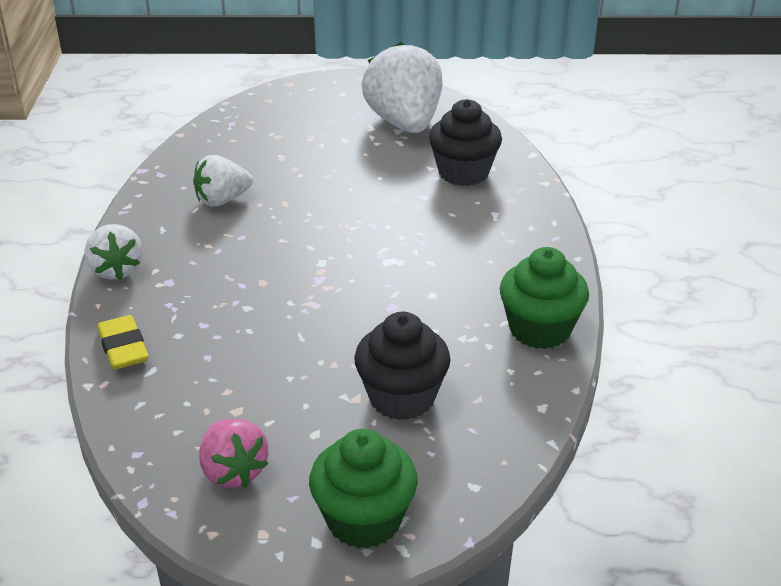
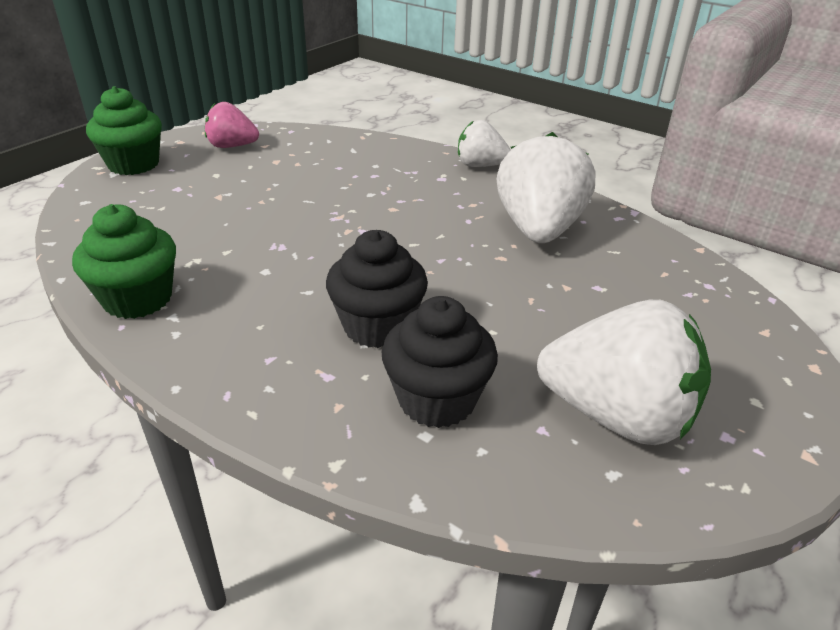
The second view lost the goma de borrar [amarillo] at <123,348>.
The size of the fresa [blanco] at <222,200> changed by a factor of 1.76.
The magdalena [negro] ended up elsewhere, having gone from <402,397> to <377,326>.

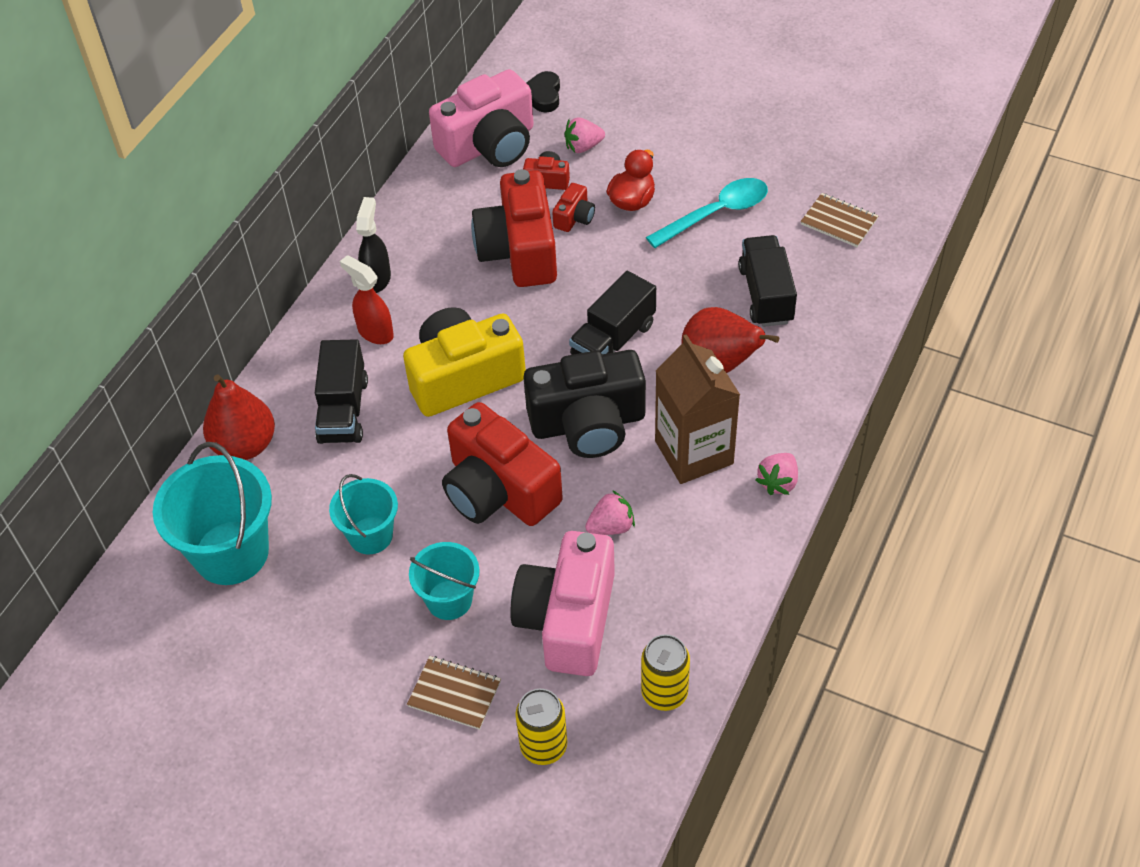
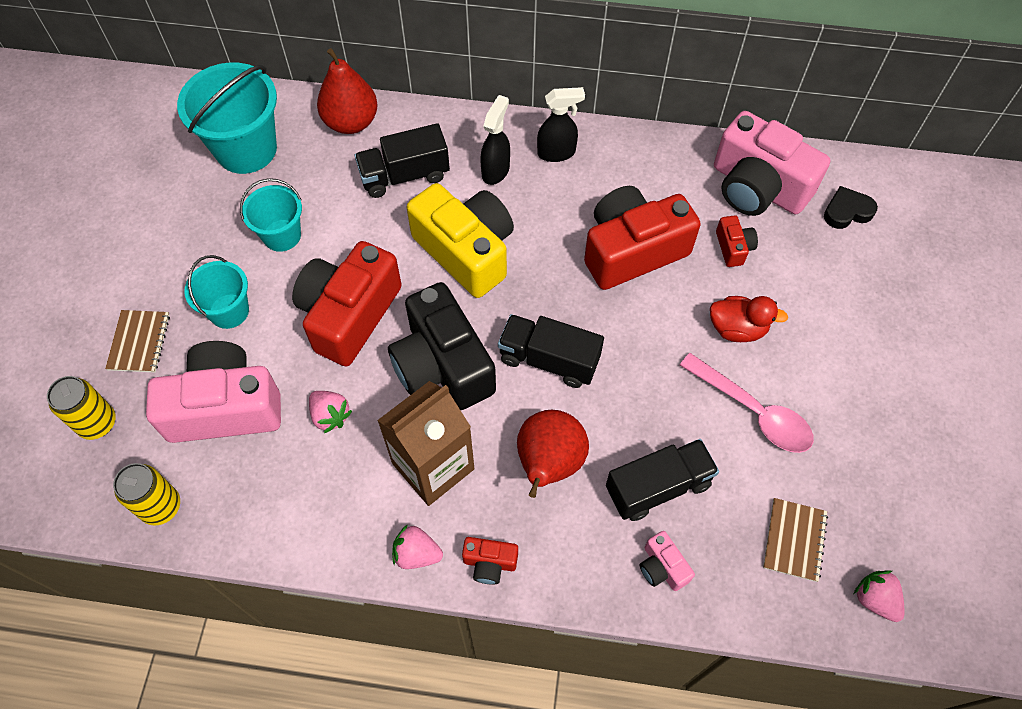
What was the pulverizador [rojo] at <375,332> turned into the pulverizador [negro] at <496,170>.
The cámara [rojo] ended up elsewhere, having gone from <574,217> to <489,563>.
The fresa [rosa] ended up elsewhere, having gone from <583,147> to <875,599>.
What was the cuchara [turquesa] at <716,214> turned into the cuchara [rosa] at <753,411>.
The second view gained the cámara [rosa] at <662,567>.

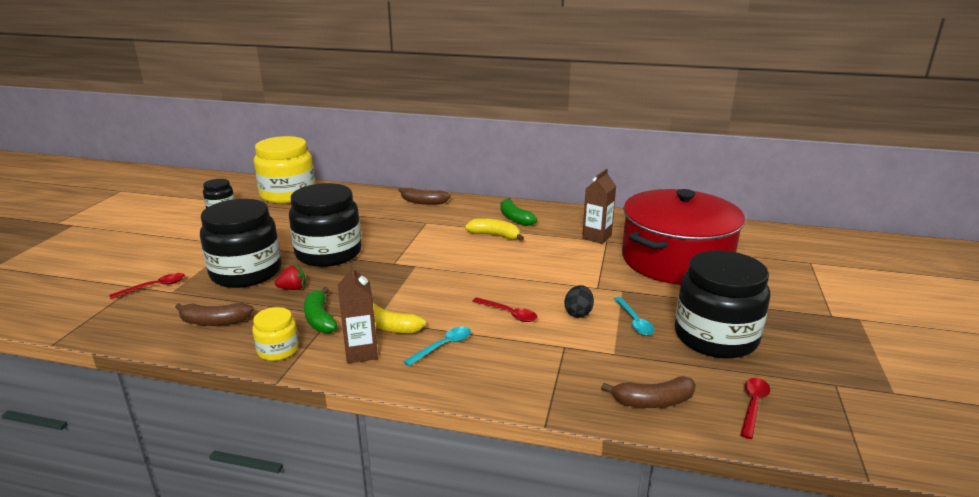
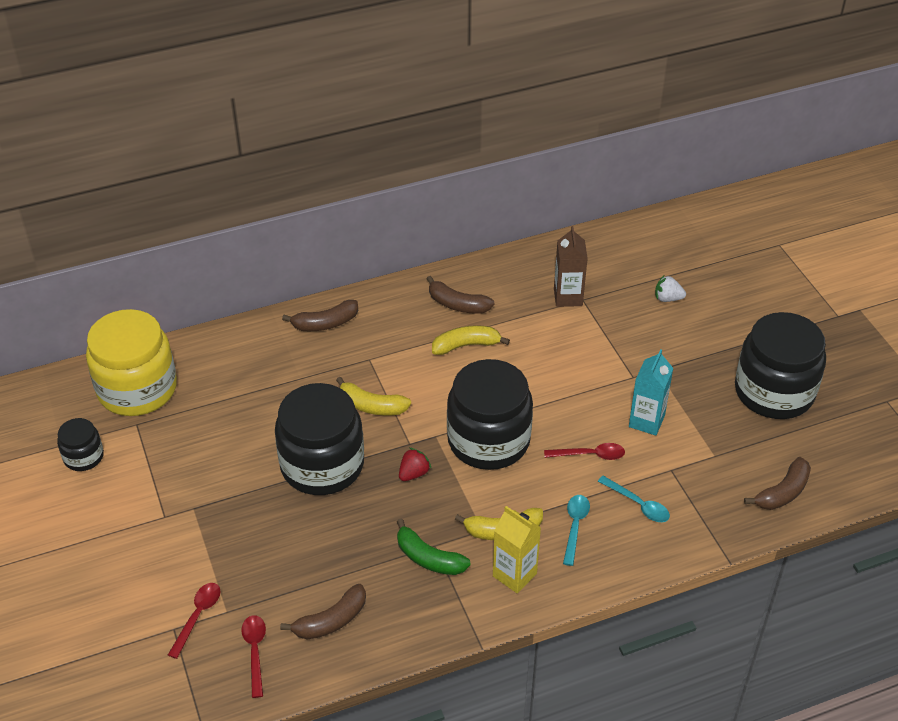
The tarro [negro] ended up elsewhere, having gone from <246,272> to <488,440>.
The second view lost the tarro [amarillo] at <278,350>.
The fresa [rojo] ended up elsewhere, having gone from <292,288> to <413,473>.
What was the cartón de leche [marrón] at <361,352> turned into the cartón de leche [amarillo] at <514,575>.
What was the plátano [verde] at <515,218> turned into the plátano [marrón] at <457,304>.
Where the huevo [negro] stood at <578,313>, the cartón de leche [turquesa] came to stand at <646,421>.
The cuchara [turquesa] ended up elsewhere, having gone from <634,321> to <638,504>.
Where the olla [rojo] stood at <676,260>, the fresa [blanco] came to stand at <667,298>.
The cuchara [rojo] ended up elsewhere, having gone from <753,406> to <255,652>.
The second view gained the plátano [amarillo] at <371,406>.

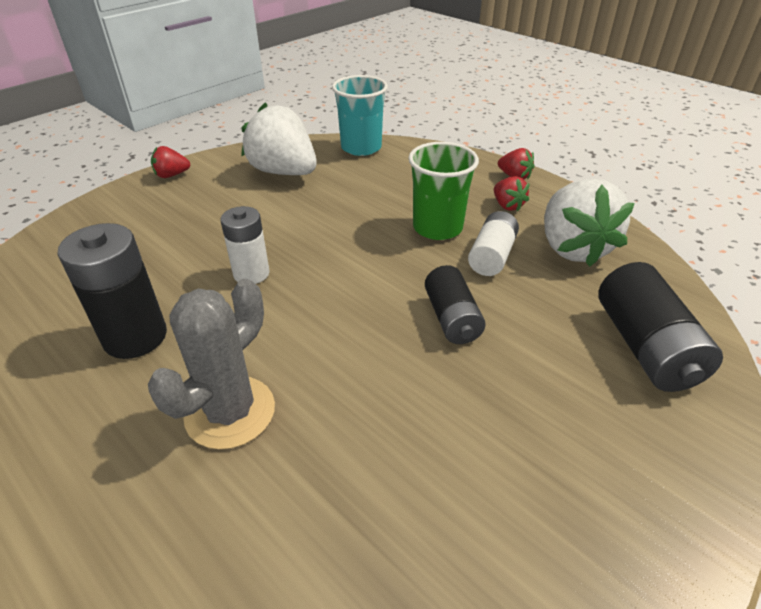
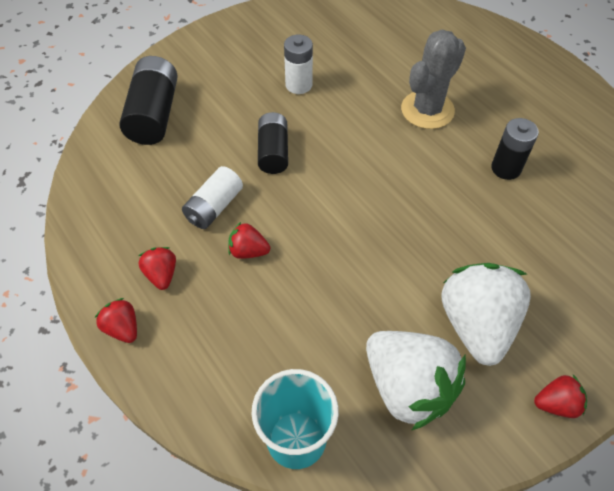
The size of the pila [negro] at <135,337> changed by a factor of 0.66.
The pila [blanco] ended up elsewhere, having gone from <251,273> to <298,85>.
Where the vaso [verde] stood at <437,228>, the fresa [rojo] came to stand at <248,251>.
The fresa [blanco] ended up elsewhere, having gone from <572,248> to <476,324>.

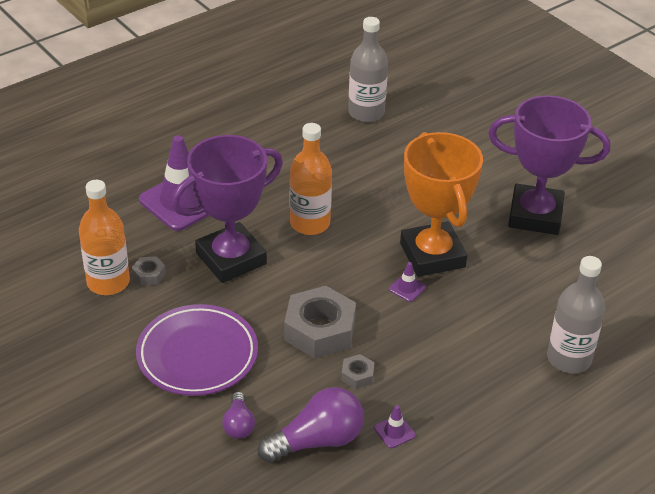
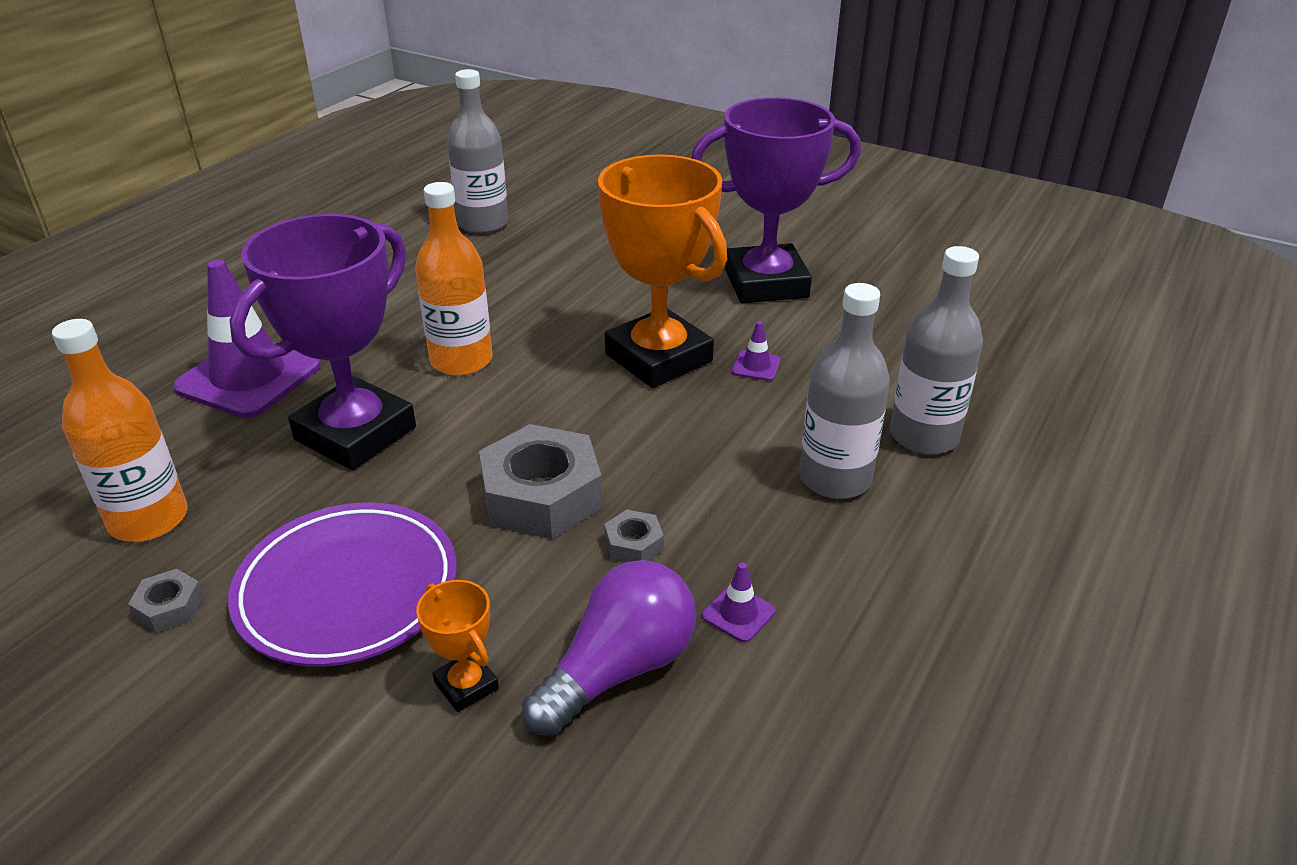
The tuerca [gris] ended up elsewhere, having gone from <149,274> to <170,607>.
Where the bombilla [morado] stood at <238,424>, the trofeo [naranja] came to stand at <466,685>.
The cono de tráfico [morado] ended up elsewhere, having gone from <407,288> to <756,366>.
The second view gained the botella [gris] at <835,478>.

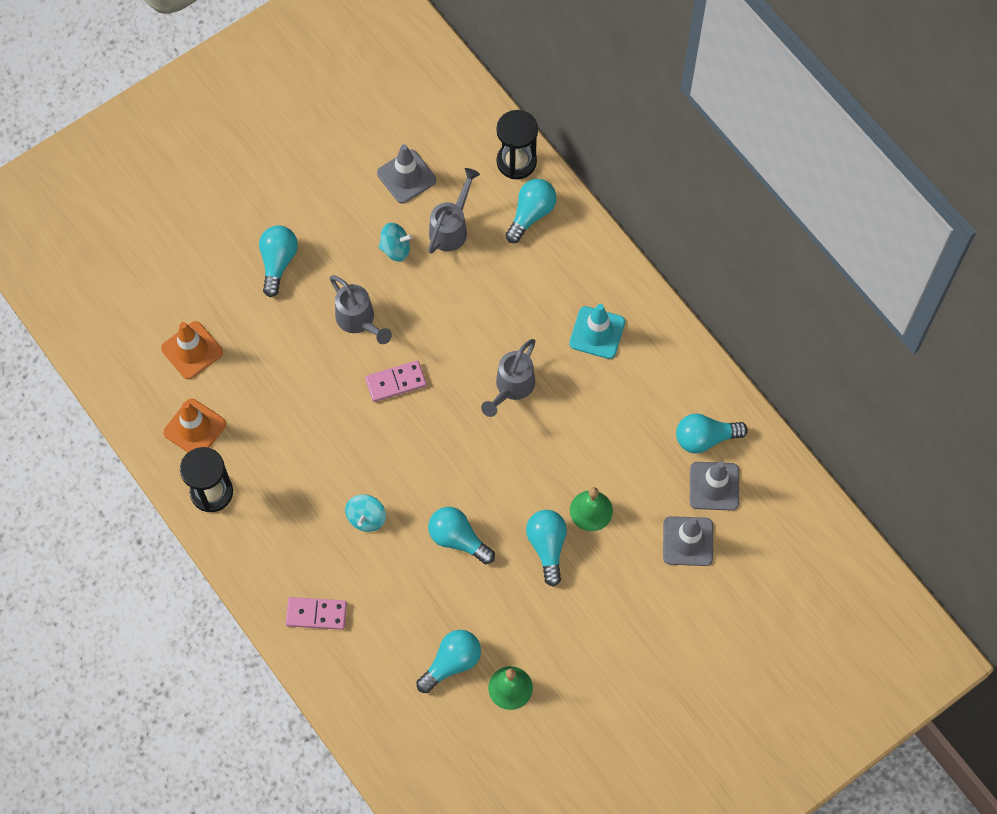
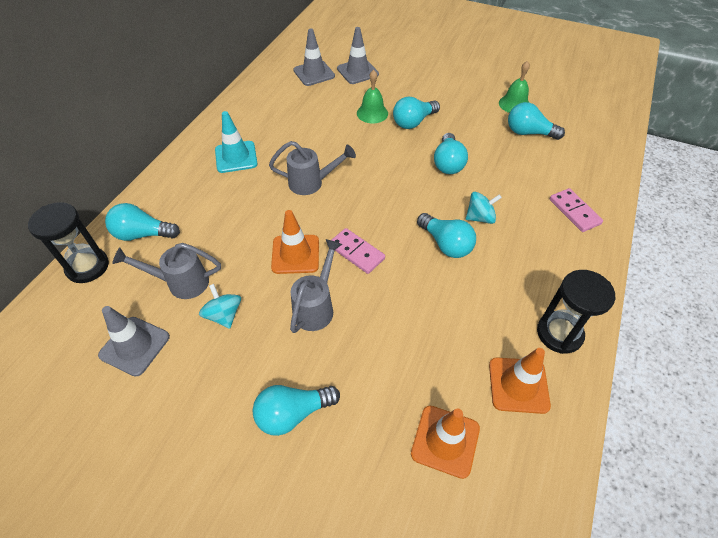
The bombilla [turquesa] ended up elsewhere, having gone from <705,438> to <446,244>.
The second view gained the cono de tráfico [naranja] at <295,254>.

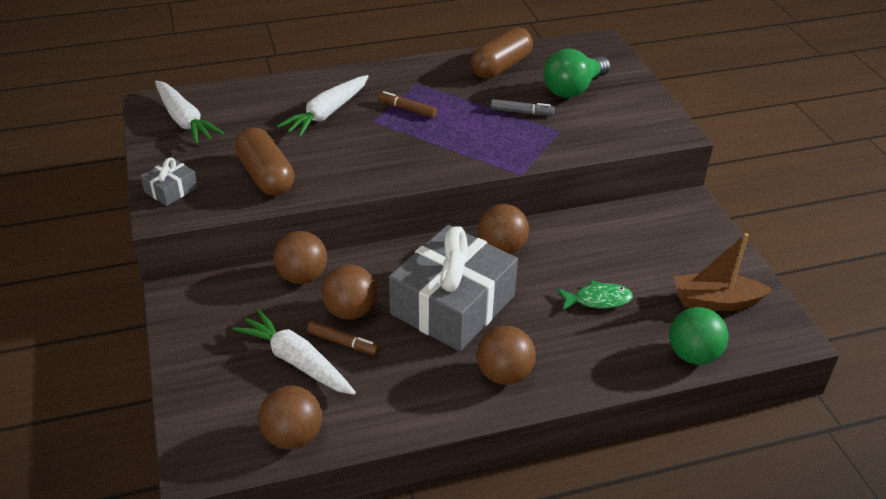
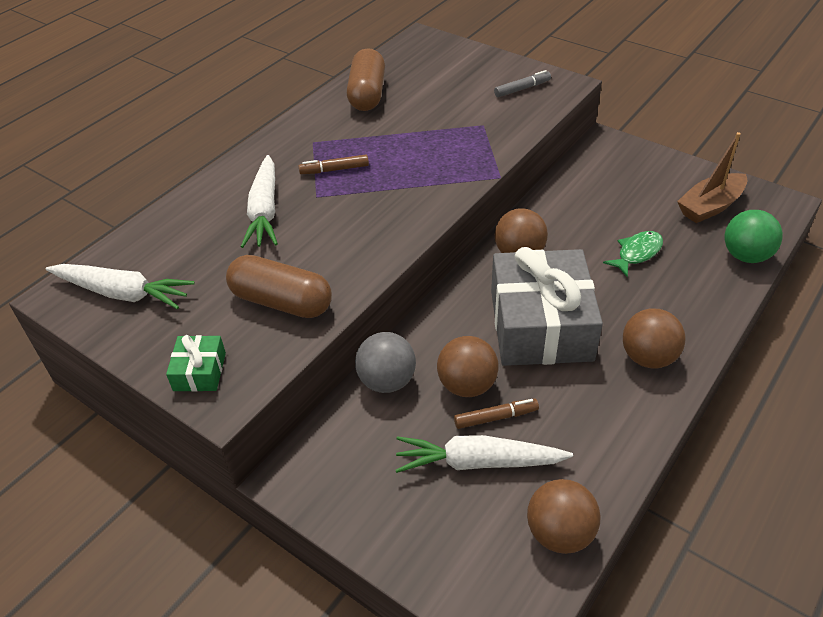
What was the regalo [gris] at <171,190> turned into the regalo [verde] at <200,371>.
What was the pelota [marrón] at <302,276> turned into the pelota [gris] at <387,381>.
The rotulador [gris] ended up elsewhere, having gone from <521,112> to <522,89>.
The second view lost the bombilla [verde] at <573,89>.

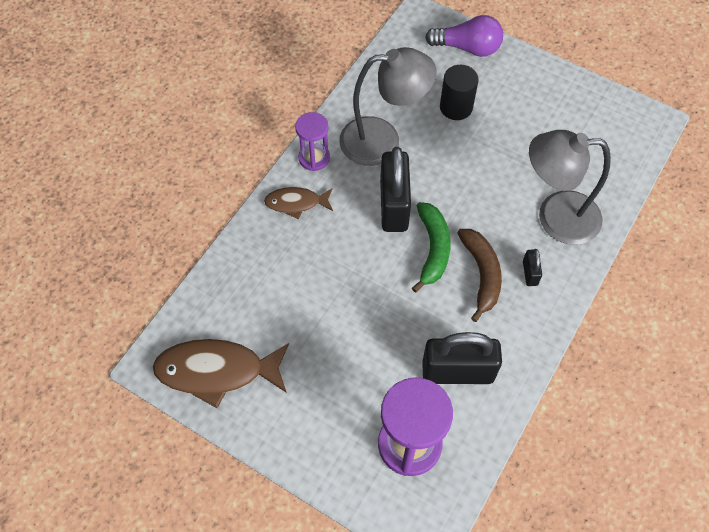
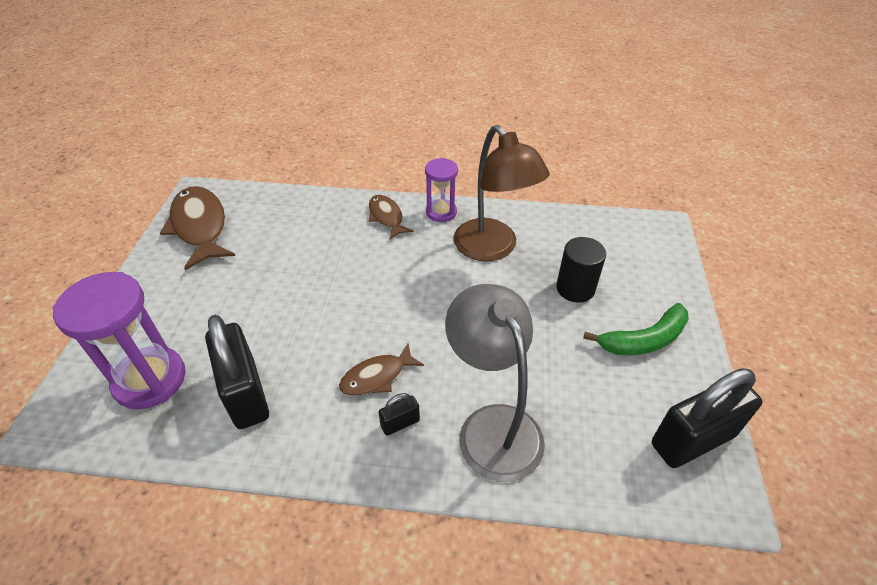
What was the lámpara [gris] at <383,140> turned into the lámpara [marrón] at <492,248>.
The candado [negro] ended up elsewhere, having gone from <394,205> to <692,440>.
The plátano [verde] ended up elsewhere, having gone from <433,248> to <644,340>.
The second view lost the bombilla [morado] at <467,48>.
Where the plátano [marrón] stood at <481,274>, the pez [marrón] came to stand at <377,377>.

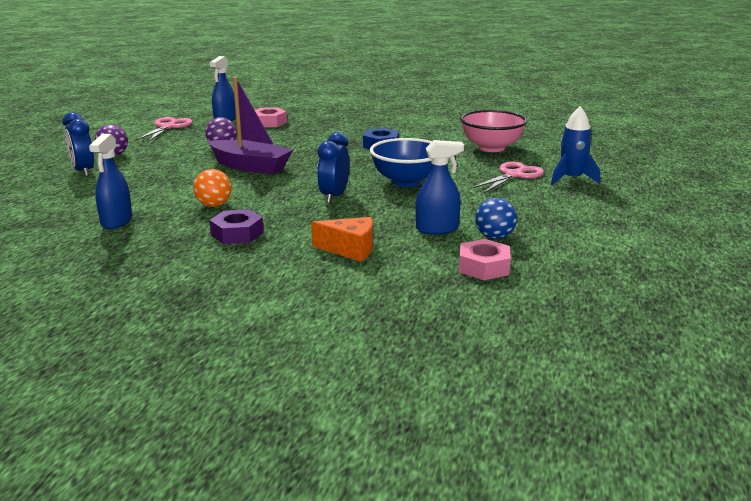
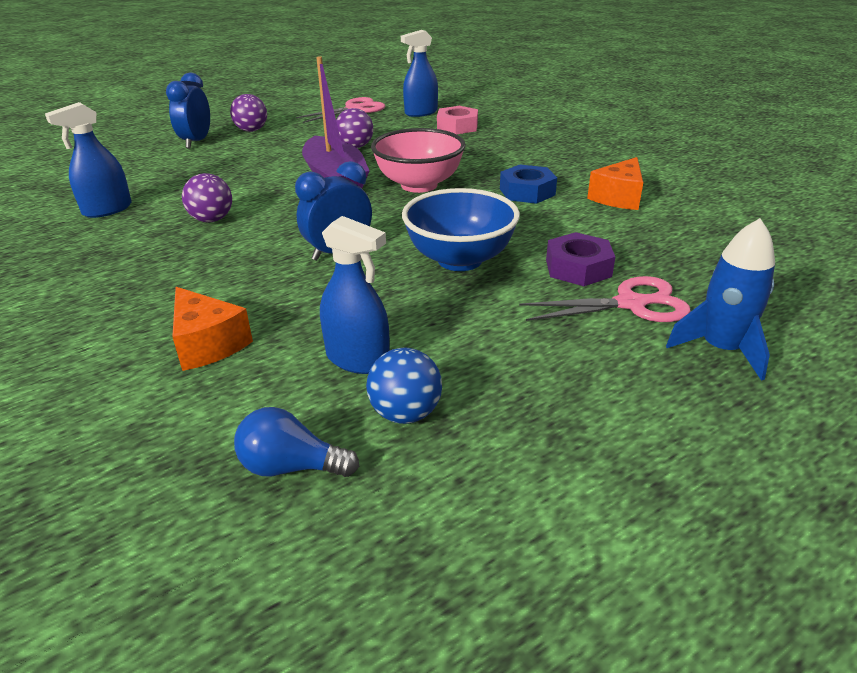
What was the pelota [naranja] at <214,205> turned into the pelota [morado] at <212,219>.
The tuerca [morado] ended up elsewhere, having gone from <237,234> to <578,268>.
Where the tuerca [rosa] stood at <484,267>, the bombilla [azul] came to stand at <291,467>.
The cuenco [rosa] ended up elsewhere, having gone from <491,148> to <419,185>.
The second view gained the queso [naranja] at <618,197>.

